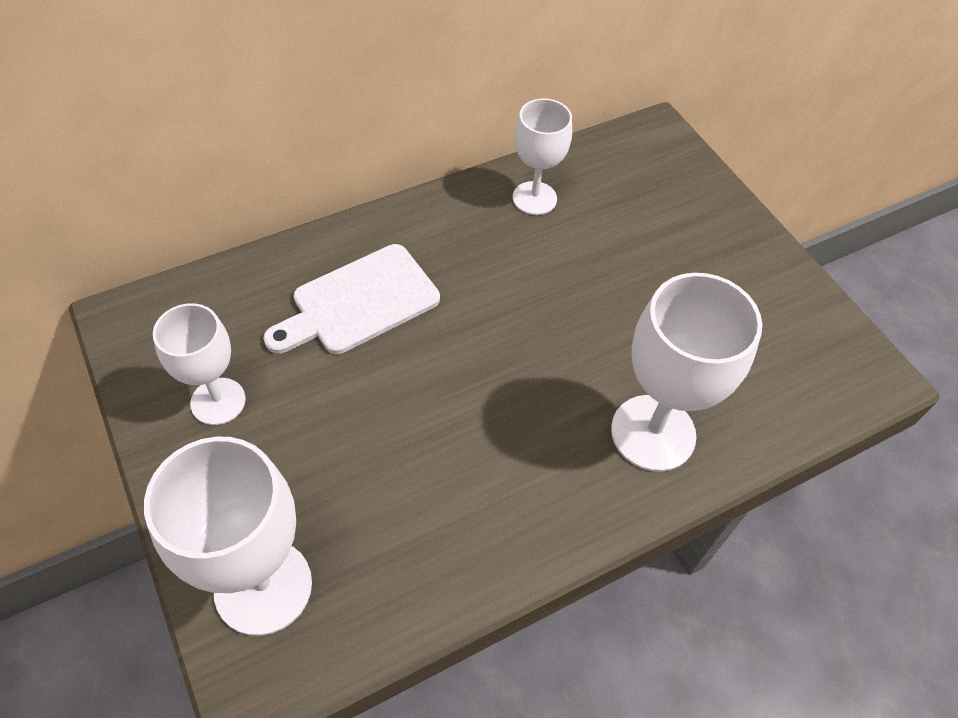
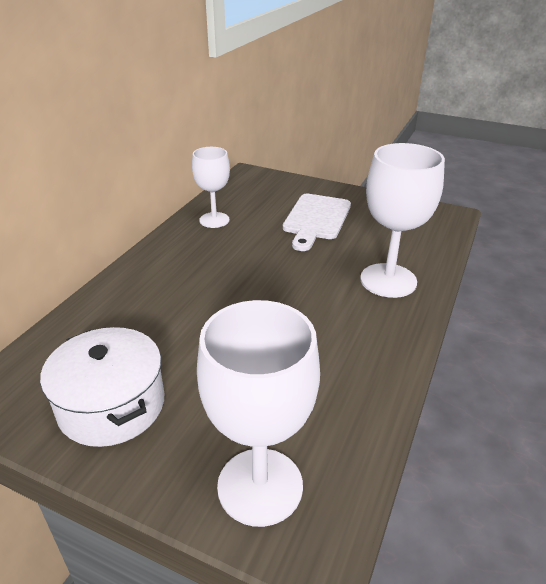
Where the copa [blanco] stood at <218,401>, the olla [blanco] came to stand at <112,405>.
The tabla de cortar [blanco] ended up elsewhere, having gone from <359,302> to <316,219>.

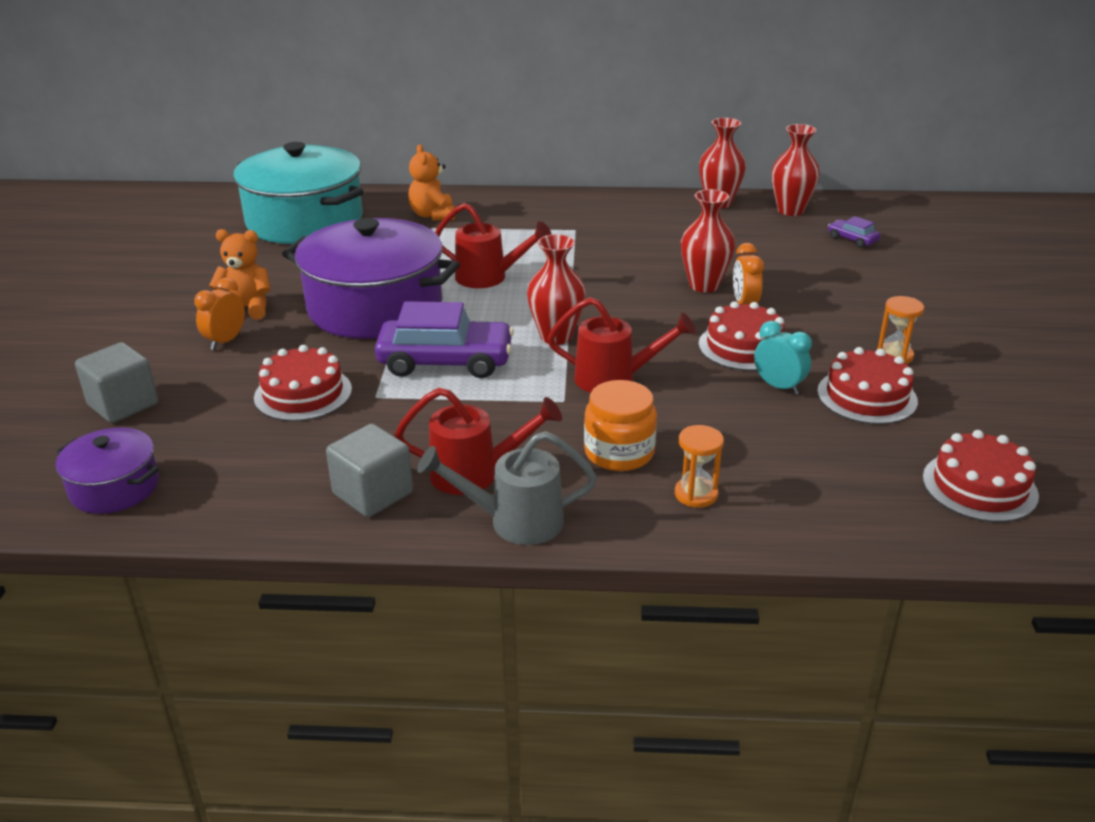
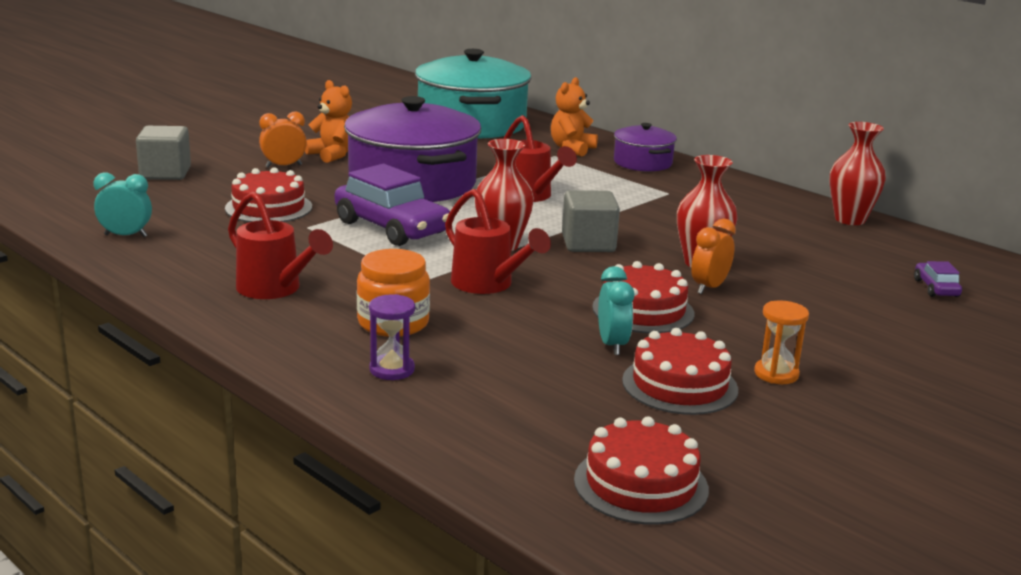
The olla [morado] ended up elsewhere, having gone from <115,487> to <642,163>.
The cubo [gris] ended up elsewhere, having gone from <373,493> to <588,244>.
The second view lost the regadera [gris] at <515,522>.
What was the reloj de arena [naranja] at <696,494> turned into the reloj de arena [morado] at <392,369>.
The second view lost the florero [rojo] at <790,210>.
The second view gained the despertador [turquesa] at <126,236>.

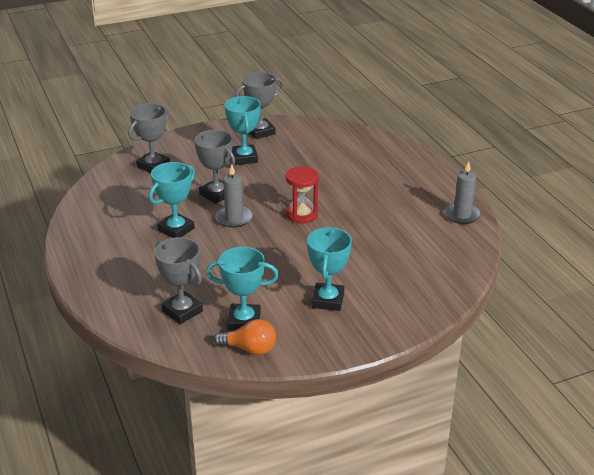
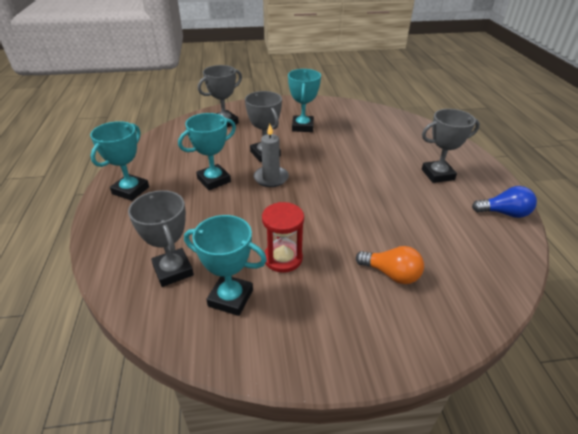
The bombilla [naranja] ended up elsewhere, having gone from <249,349> to <391,274>.
The trofeo [gris] ended up elsewhere, having gone from <260,132> to <437,174>.
The reloj de arena [rojo] ended up elsewhere, having gone from <301,214> to <283,258>.
The trofeo [turquesa] ended up elsewhere, having gone from <328,300> to <131,190>.
Where the vela [gris] stood at <462,215>, the bombilla [azul] came to stand at <504,213>.

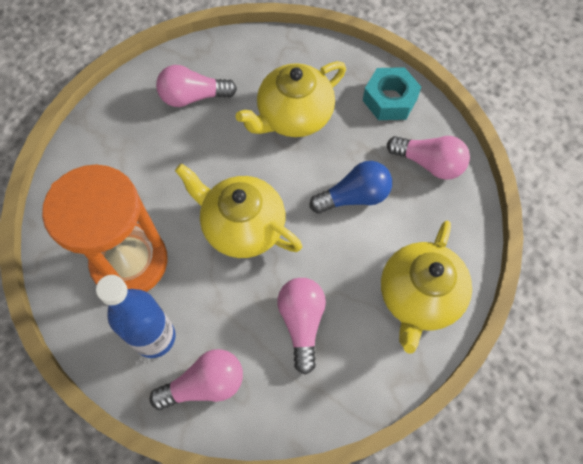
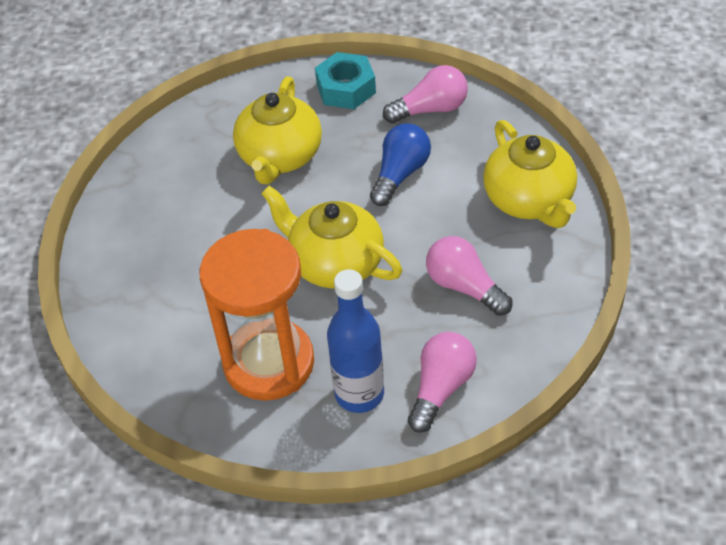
The second view lost the bombilla [rosa] at <193,97>.
The tetera [amarillo] at <242,227> ended up facing another way, 45 degrees clockwise from before.

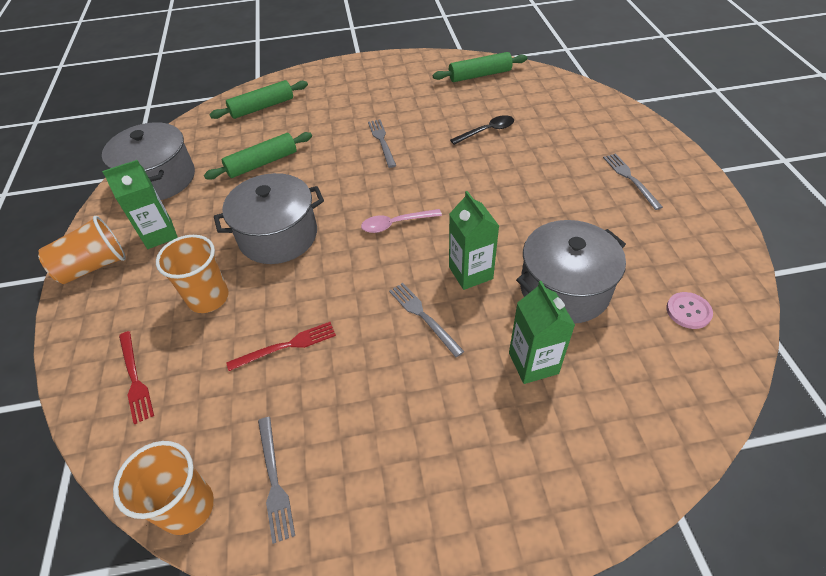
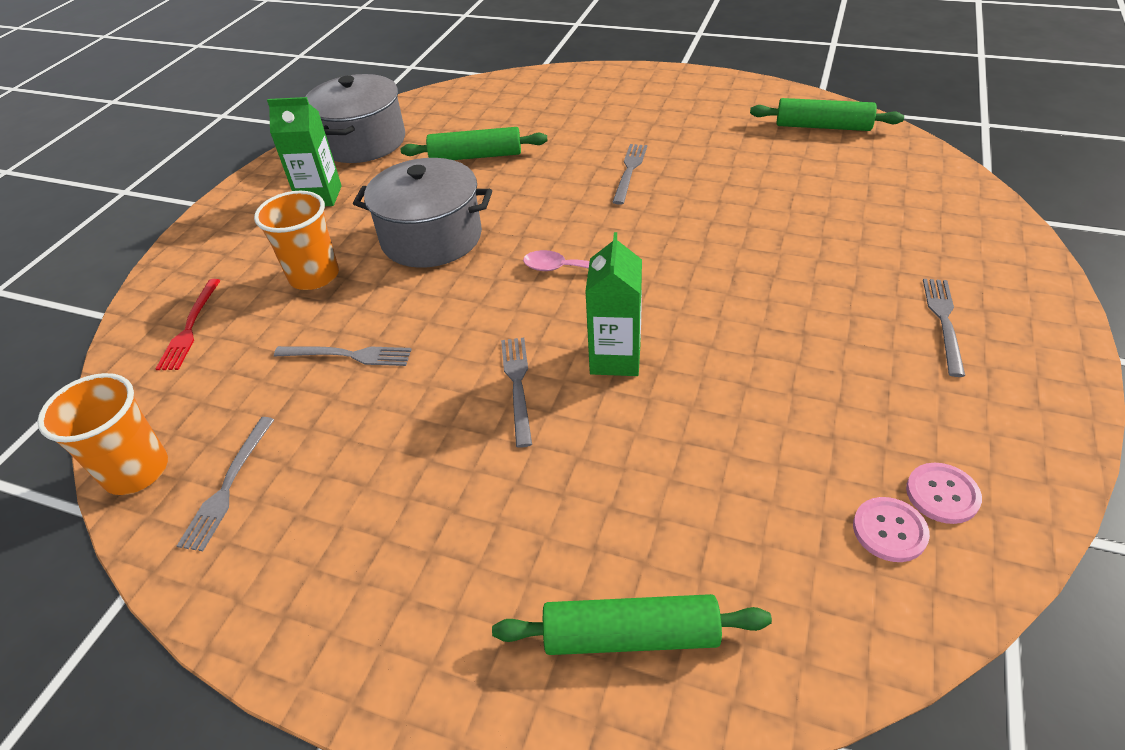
The second view lost the vaso [naranja] at <94,266>.
The rodillo [verde] ended up elsewhere, having gone from <262,107> to <630,636>.
What was the tenedor [rojo] at <286,346> turned into the tenedor [gris] at <348,355>.
The second view lost the cuchara [negro] at <487,131>.
The second view lost the cartón de leche [verde] at <533,363>.
The second view lost the olla [gris] at <564,289>.
The second view gained the botón [rosa] at <942,494>.

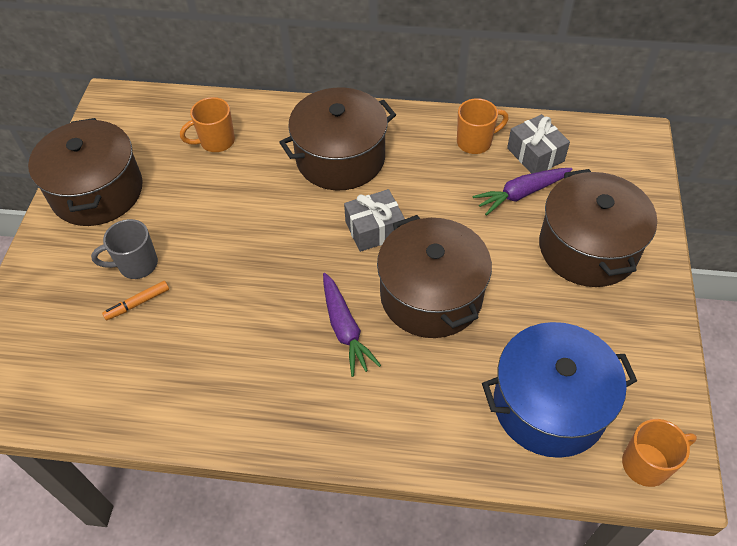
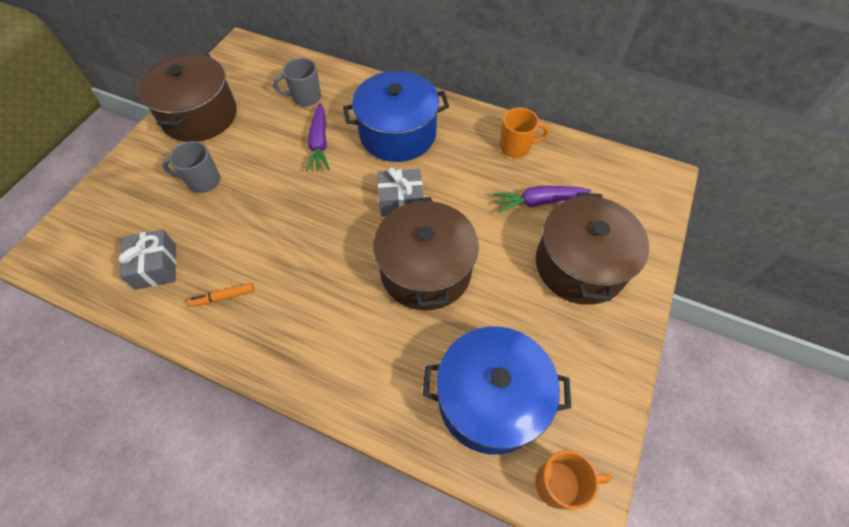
The rotulador [naranja] ended up elsewhere, having gone from <137,303> to <223,297>.
What was the taza [naranja] at <216,142> turned into the taza [gris] at <305,97>.
What was the olla [marrón] at <340,158> turned into the olla [azul] at <398,134>.
The zanahoria [morado] ended up elsewhere, having gone from <345,329> to <319,143>.
The regalo [gris] ended up elsewhere, having gone from <535,155> to <156,266>.

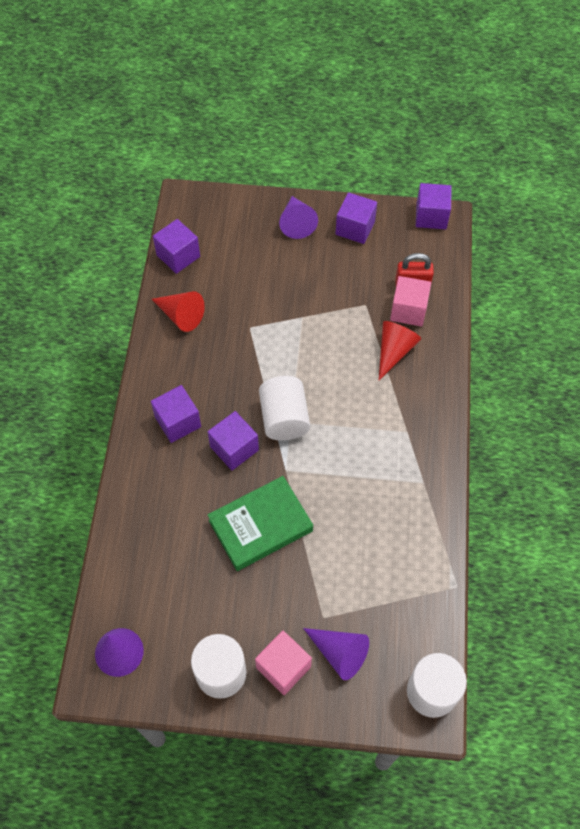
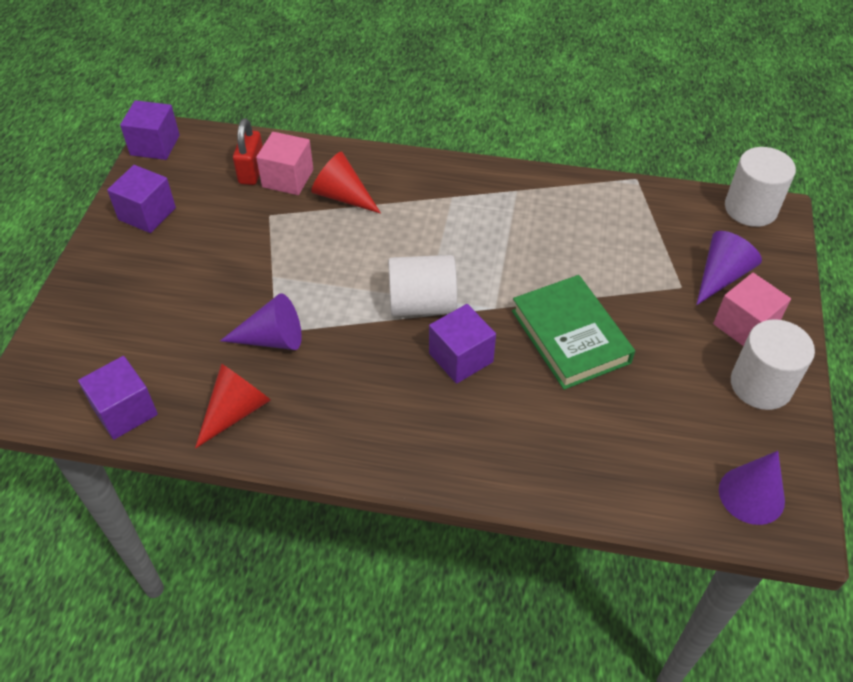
The second view lost the cubo [morado] at <178,422>.
The cono [morado] ended up elsewhere, having gone from <296,223> to <272,339>.

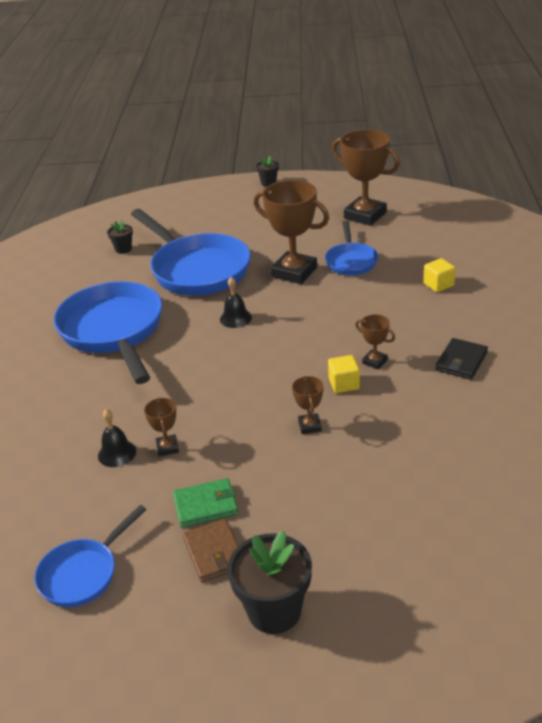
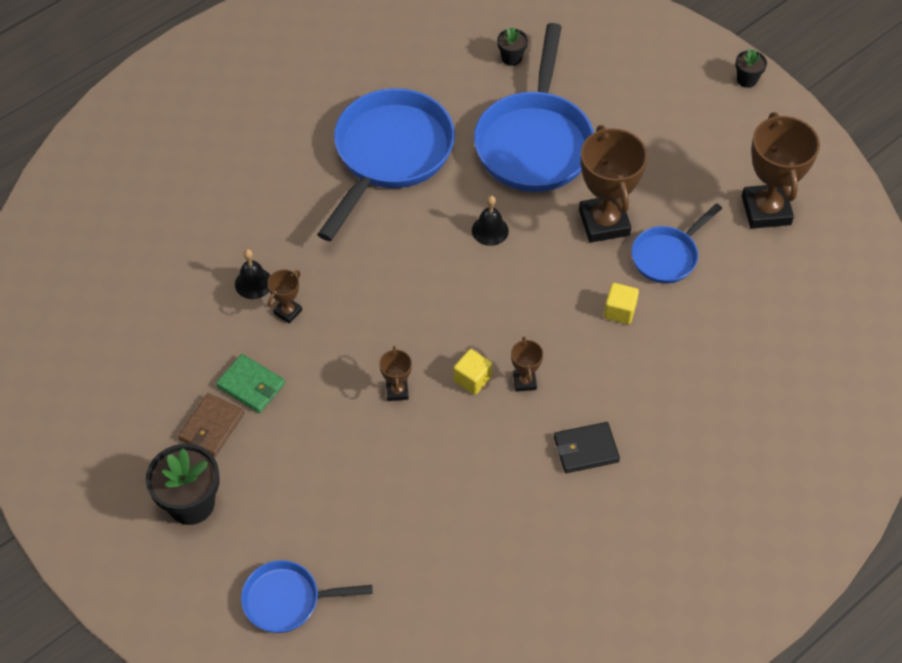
The sartén [azul] ended up elsewhere, having gone from <83,573> to <287,600>.
The trofeo [marrón] at <309,426> ended up facing another way, 45 degrees counterclockwise from before.
The cubo [amarillo] ended up elsewhere, having gone from <438,285> to <619,311>.

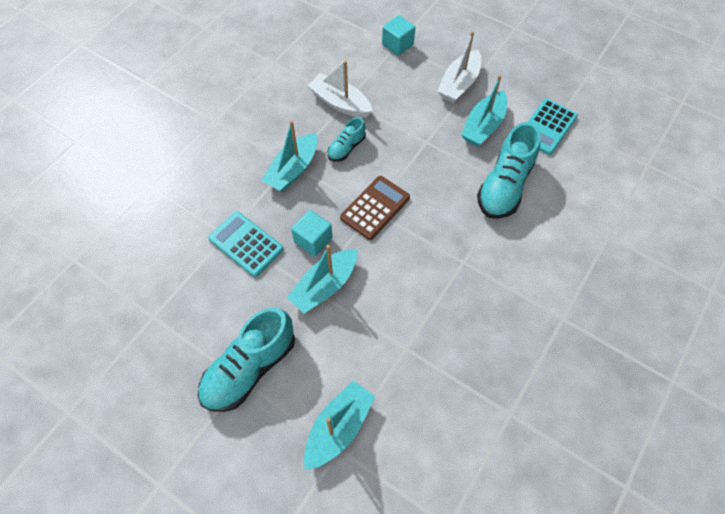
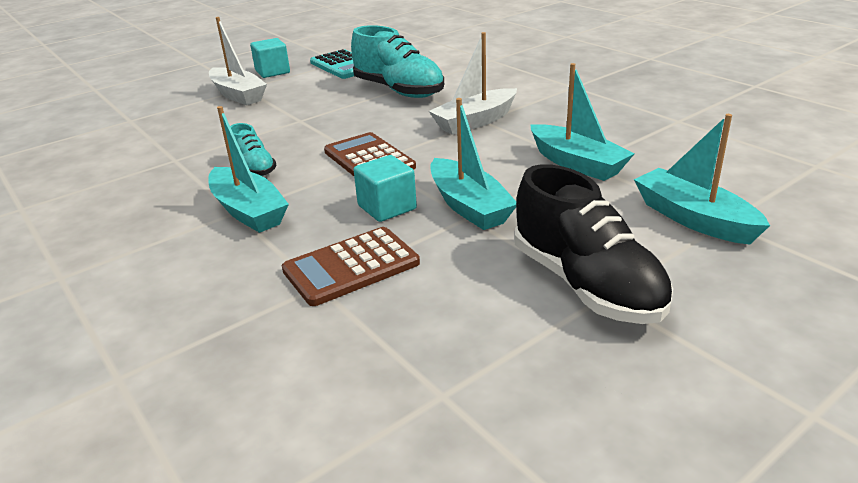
What was the zapato [turquesa] at <250,368> turned into the zapato [negro] at <586,284>.
What was the calculadora [turquesa] at <246,244> turned into the calculadora [marrón] at <351,267>.
The barco [blanco] ended up elsewhere, having gone from <340,103> to <475,121>.
The cubo [turquesa] ended up elsewhere, having gone from <397,44> to <272,72>.
The barco [turquesa] ended up elsewhere, having gone from <483,126> to <576,163>.

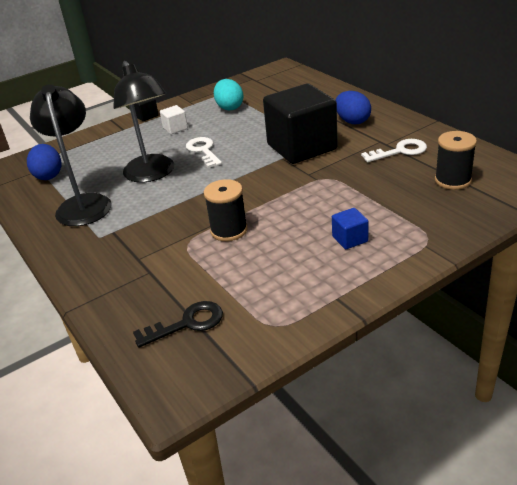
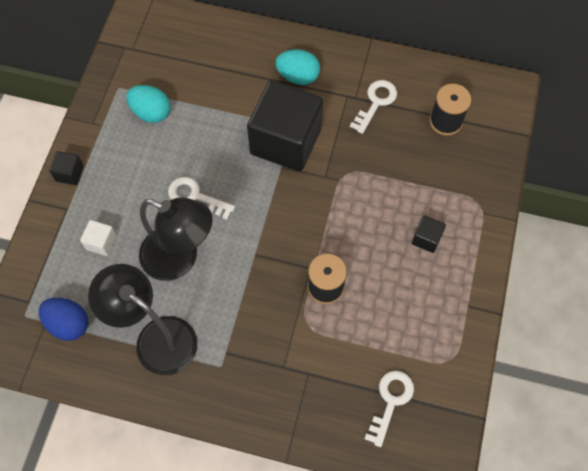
What was the llave [negro] at <187,324> turned into the llave [blanco] at <390,401>.
The cubo [blanco] ended up elsewhere, having gone from <175,128> to <101,242>.
What was the cubo [azul] at <350,239> turned into the cubo [negro] at <426,239>.
What was the huevo [azul] at <352,121> turned into the huevo [turquesa] at <298,76>.

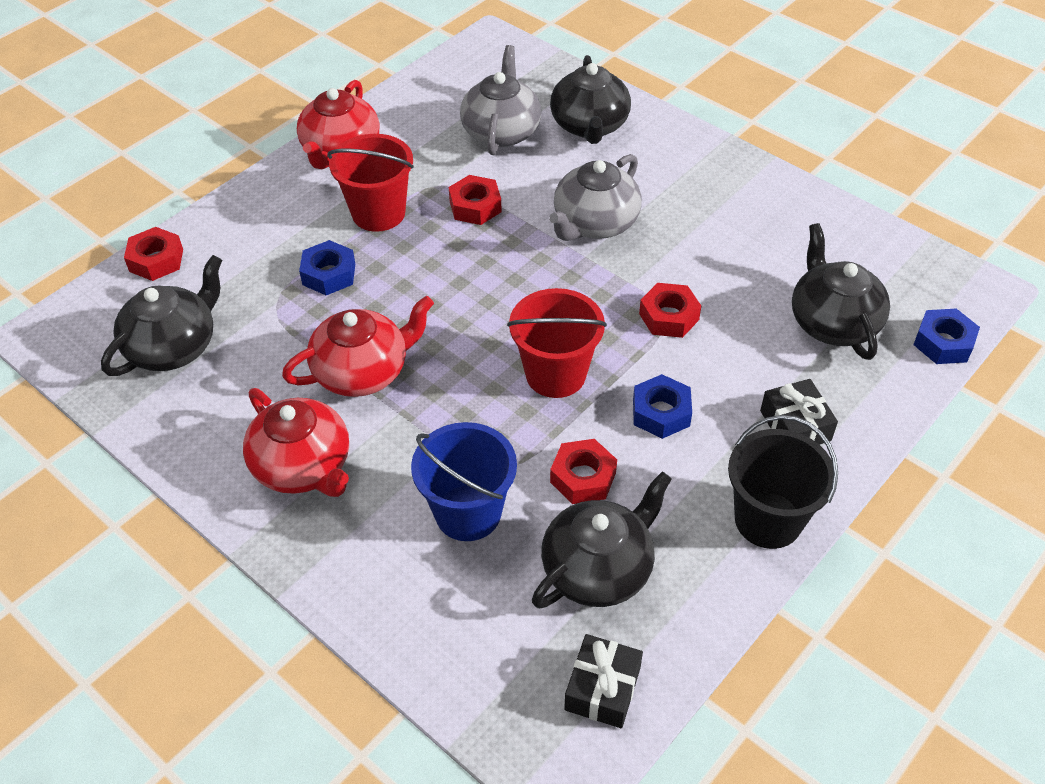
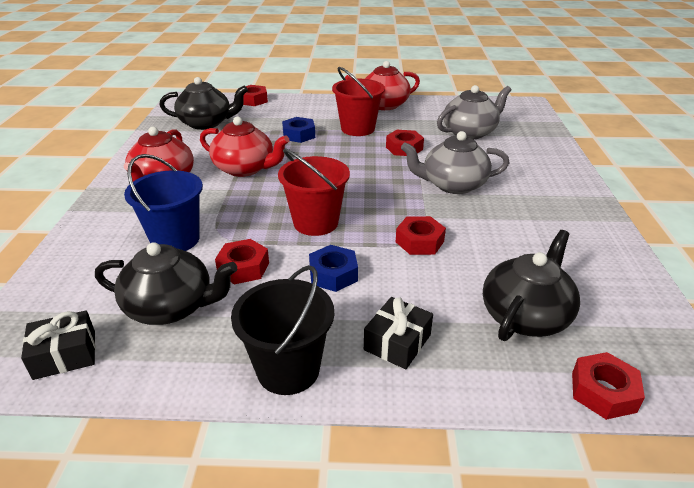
The second view lost the tetera [negro] at <589,126>.
What was the tuerca [azul] at <943,343> turned into the tuerca [rojo] at <603,392>.

